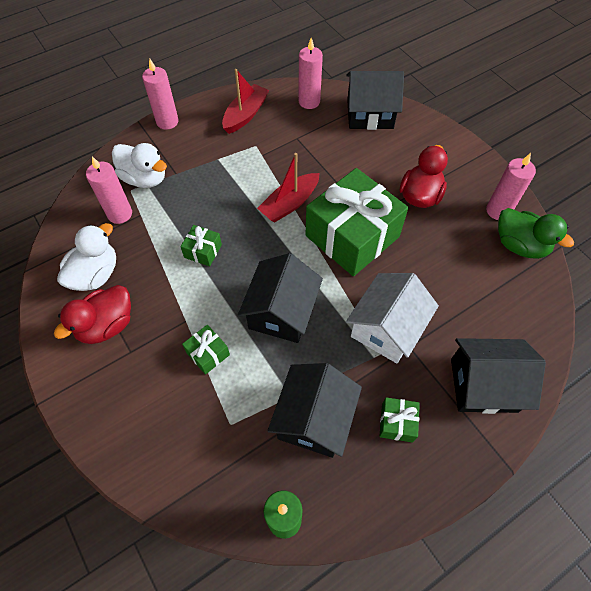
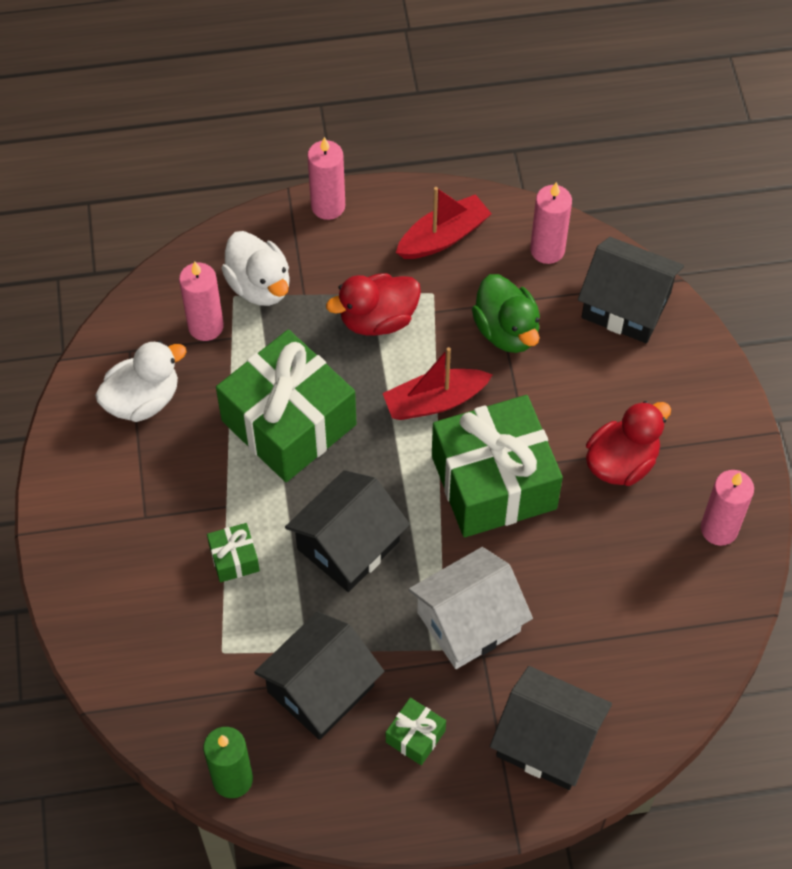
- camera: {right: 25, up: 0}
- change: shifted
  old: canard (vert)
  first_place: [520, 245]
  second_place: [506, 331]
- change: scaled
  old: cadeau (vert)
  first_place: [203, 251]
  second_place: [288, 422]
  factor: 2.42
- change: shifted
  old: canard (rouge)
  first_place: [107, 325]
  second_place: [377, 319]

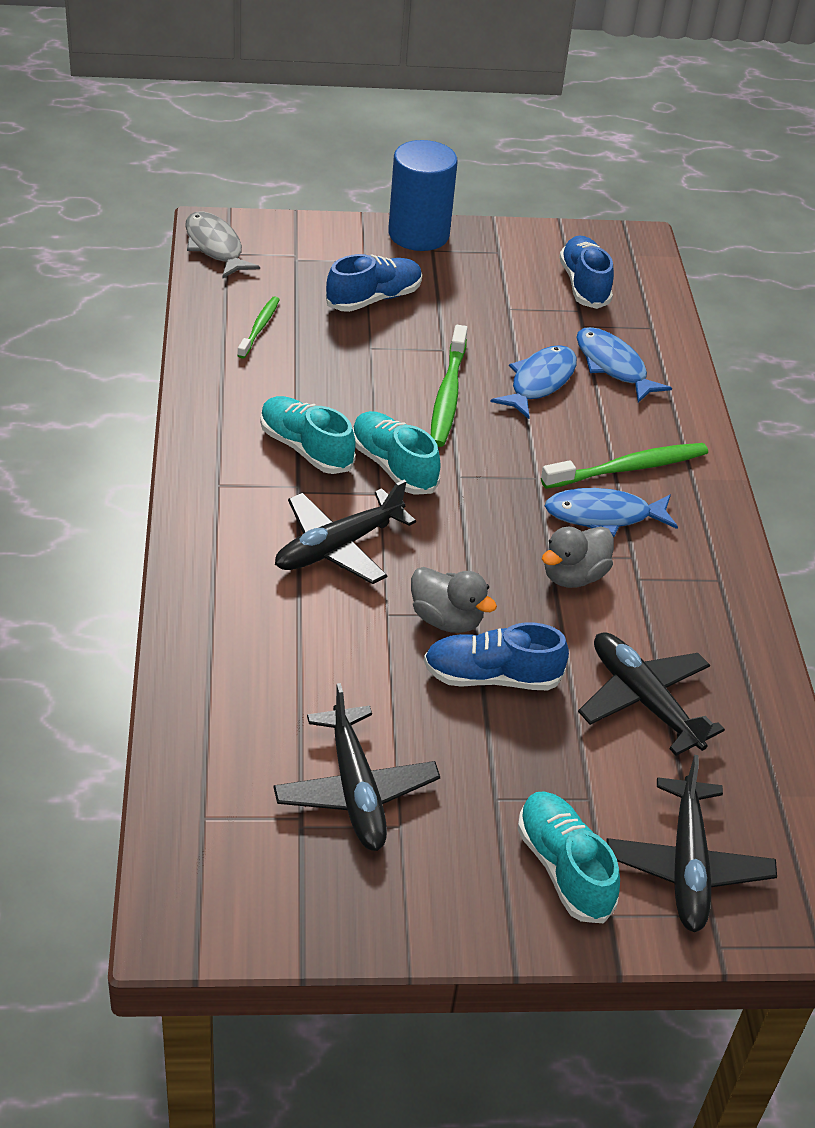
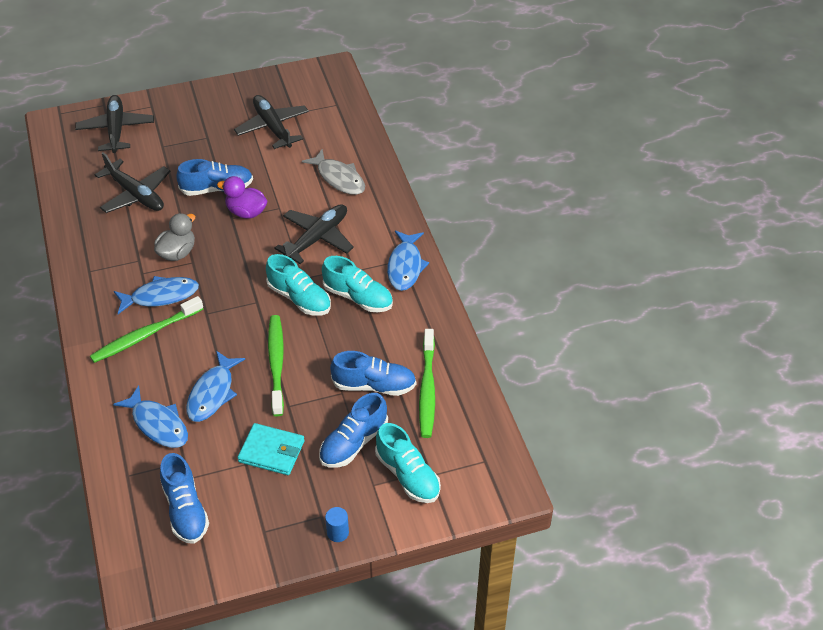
- camera: {right: 170, up: 5}
- change: scaled
  old: cylindre (bleu)
  first_place: [418, 234]
  second_place: [337, 533]
  factor: 0.4
- change: shifted
  old: poisson (gris)
  first_place: [215, 247]
  second_place: [339, 178]
- change: scaled
  old: brosse à dents (vert)
  first_place: [259, 328]
  second_place: [427, 389]
  factor: 1.64
- change: repainted
  old: canard (gris)
  new: canard (violet)
  first_place: [446, 619]
  second_place: [246, 212]
- change: shifted
  old: chaussure (turquoise)
  first_place: [564, 868]
  second_place: [407, 475]
- change: new
  new: poisson (bleu)
  second_place: [405, 266]
- change: new
  new: chaussure (bleu)
  second_place: [374, 385]
- change: new
  new: portefeuille (turquoise)
  second_place: [271, 451]

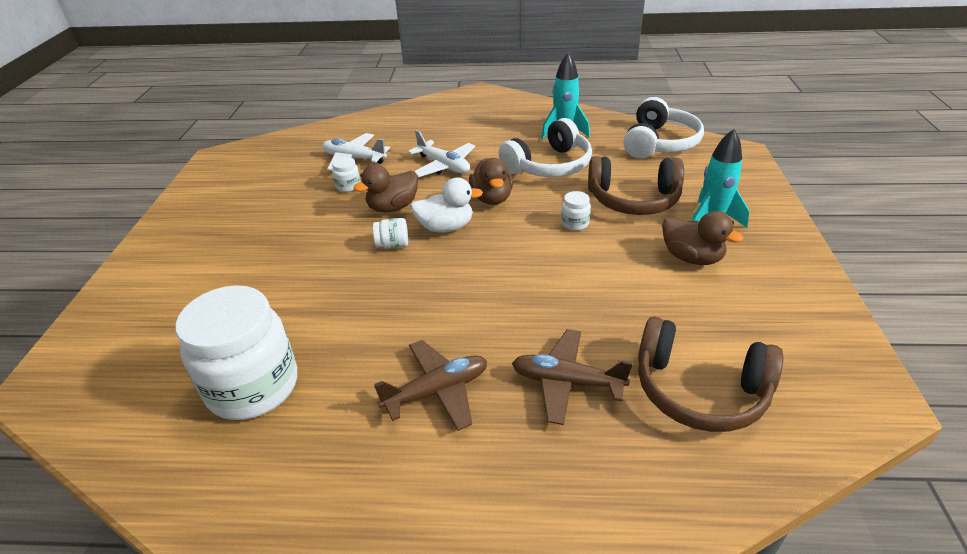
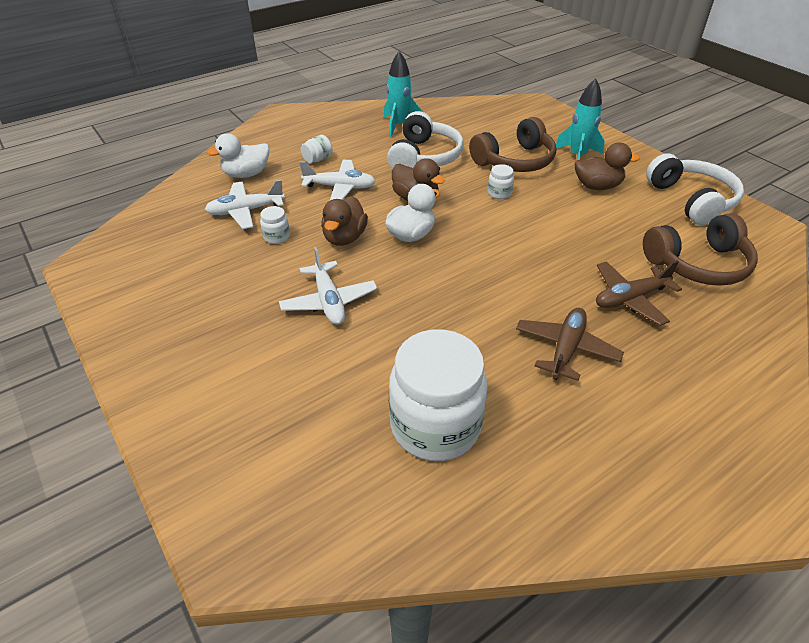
- camera: {right: -40, up: 5}
- change: shifted
  old: casque audio (blanc)
  first_place: [659, 143]
  second_place: [691, 200]
- change: shifted
  old: bocal (blanc)
  first_place: [393, 245]
  second_place: [318, 159]
- change: new
  new: canard (blanc)
  second_place: [246, 174]
- change: new
  new: avion (blanc)
  second_place: [329, 301]

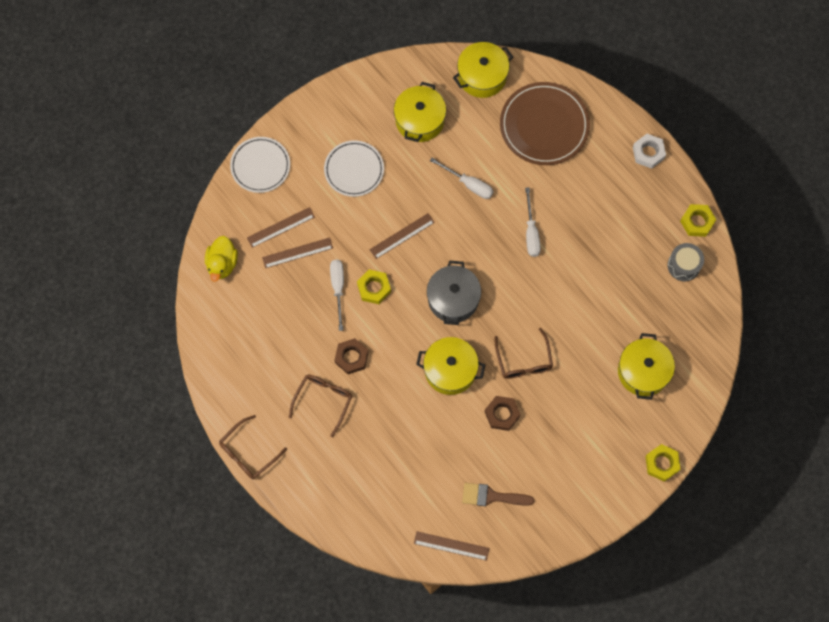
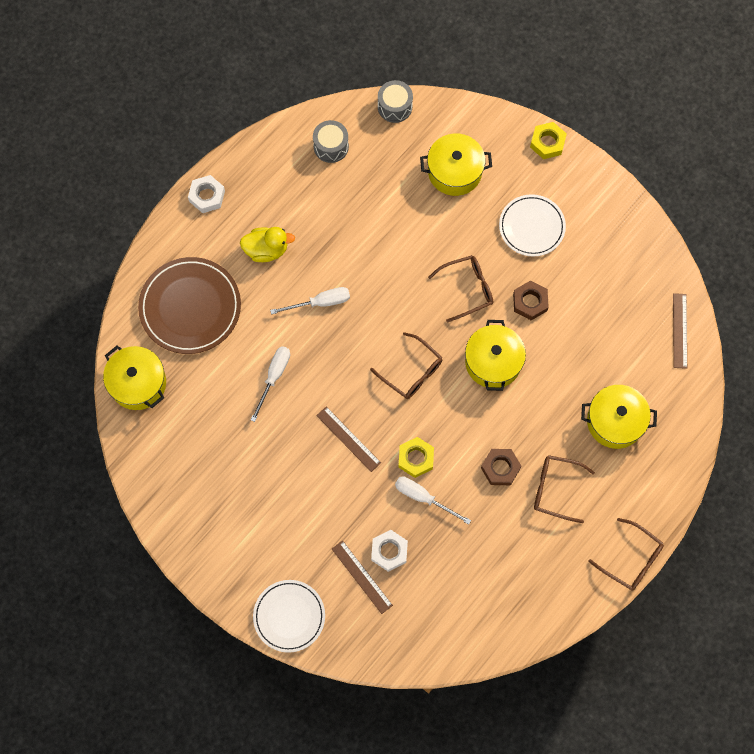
- camera: {right: -100, up: 0}
- change: shifted
  old: marmite (jaune)
  first_place: [419, 120]
  second_place: [615, 421]
- change: shifted
  old: assiette (blanc)
  first_place: [354, 170]
  second_place: [531, 227]
- change: gone
  old: écrou (jaune)
  first_place: [697, 222]
- change: shifted
  old: canard (jaune)
  first_place: [222, 264]
  second_place: [266, 250]
- change: swapped
  old: règle (marron)
  new: écrou (blanc)
  first_place: [297, 252]
  second_place: [389, 551]
- change: rotated
  old: tournevis (blanc)
  first_place: [338, 288]
  second_place: [423, 498]
  degrees: 45
- change: swapped
  old: marmite (gris)
  new: lunettes (marron)
  first_place: [453, 299]
  second_place: [412, 372]
- change: gone
  old: pinceau (marron)
  first_place: [492, 496]
- change: new
  new: tambour (gris)
  second_place: [395, 107]

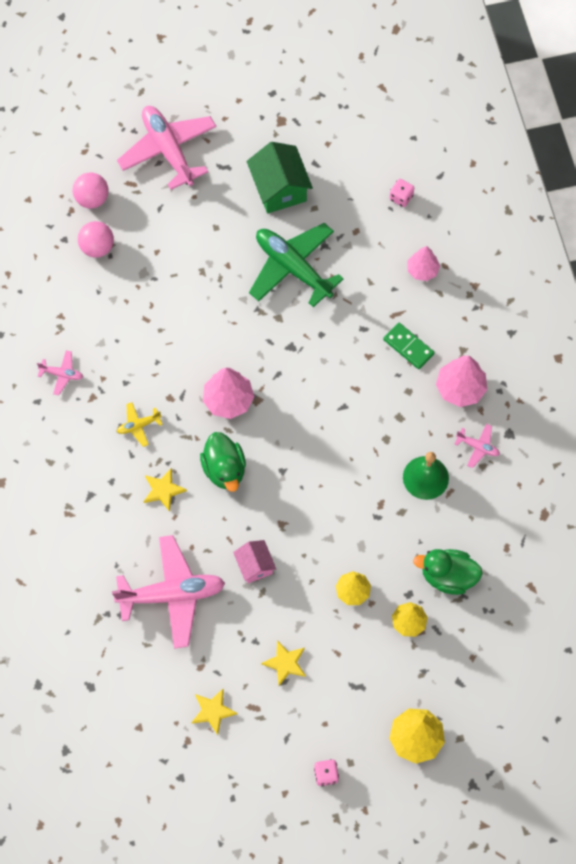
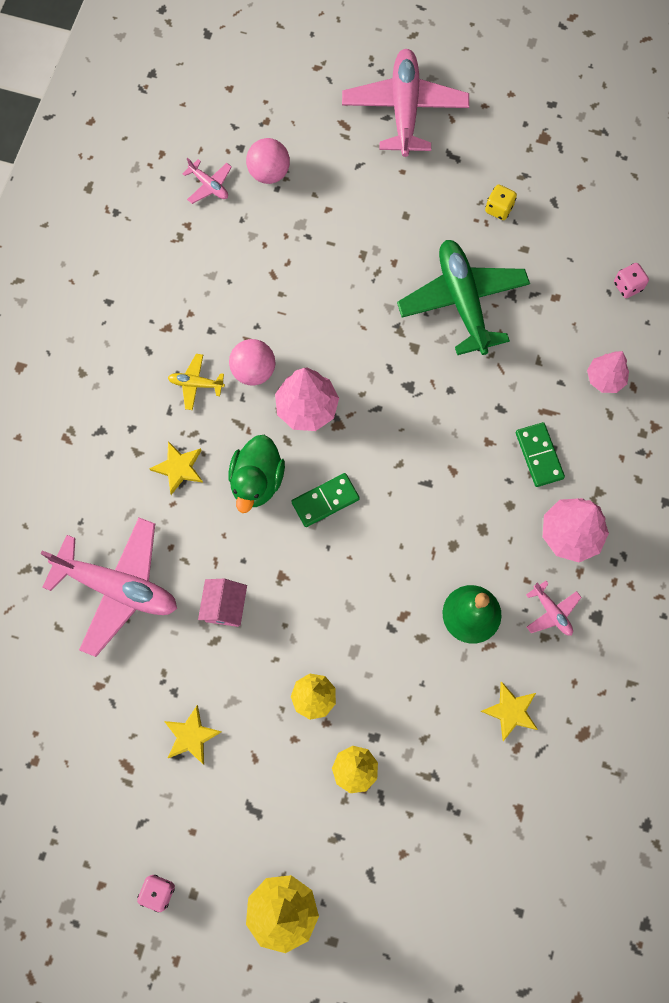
- camera: {right: 30, up: 5}
- change: swapped
  old: maison (vert)
  new: dé (jaune)
  first_place: [279, 188]
  second_place: [499, 209]
- change: shifted
  old: balle (rose)
  first_place: [92, 199]
  second_place: [253, 371]
- change: shifted
  old: avion (rose)
  first_place: [62, 374]
  second_place: [209, 185]
- change: gone
  old: canard (vert)
  first_place: [448, 576]
- change: shifted
  old: étoile (jaune)
  first_place: [213, 711]
  second_place: [511, 711]
- change: new
  new: domino (vert)
  second_place: [325, 501]

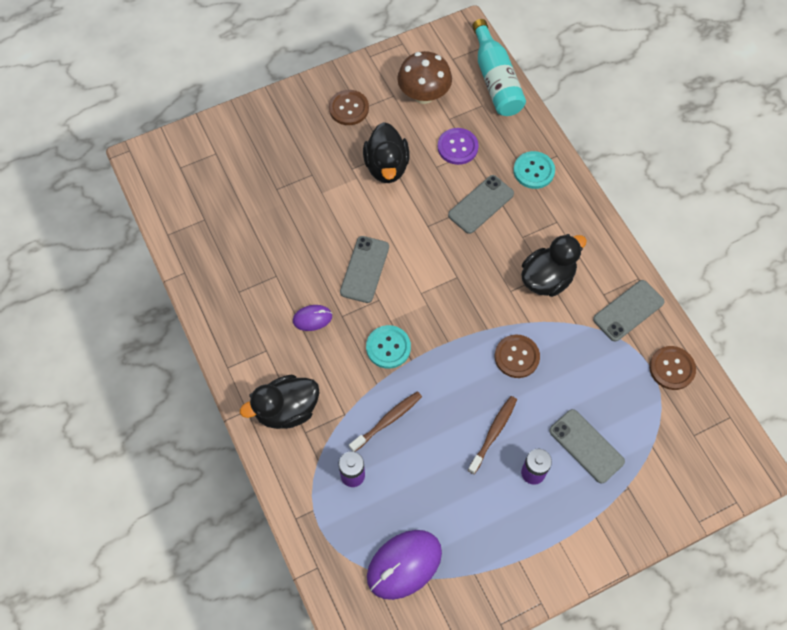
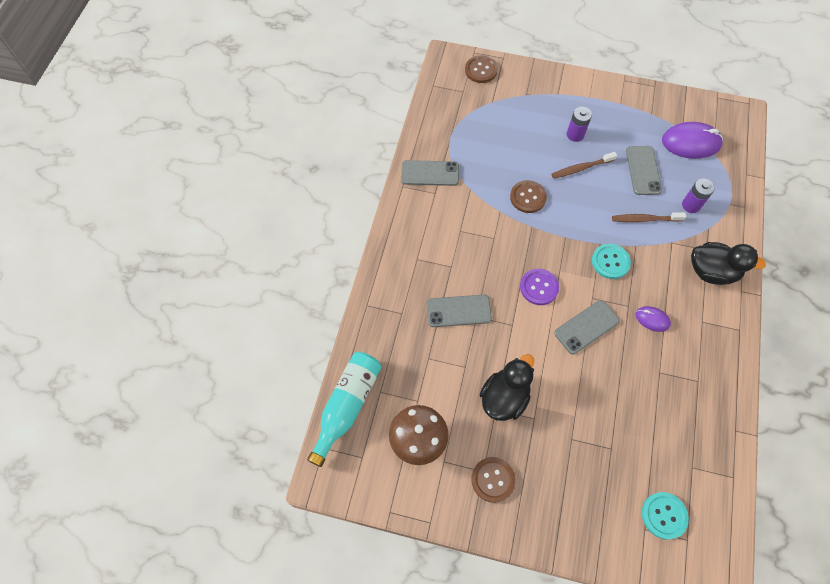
- camera: {right: -140, up: 0}
- change: shifted
  old: bouton (violet)
  first_place: [457, 147]
  second_place: [539, 287]
- change: shifted
  old: bouton (turquoise)
  first_place: [533, 171]
  second_place: [664, 515]
- change: gone
  old: canard (noir)
  first_place: [547, 278]
- change: shifted
  old: bouton (marron)
  first_place: [672, 368]
  second_place: [481, 70]
- change: shifted
  old: téléphone (gris)
  first_place: [586, 446]
  second_place: [643, 170]

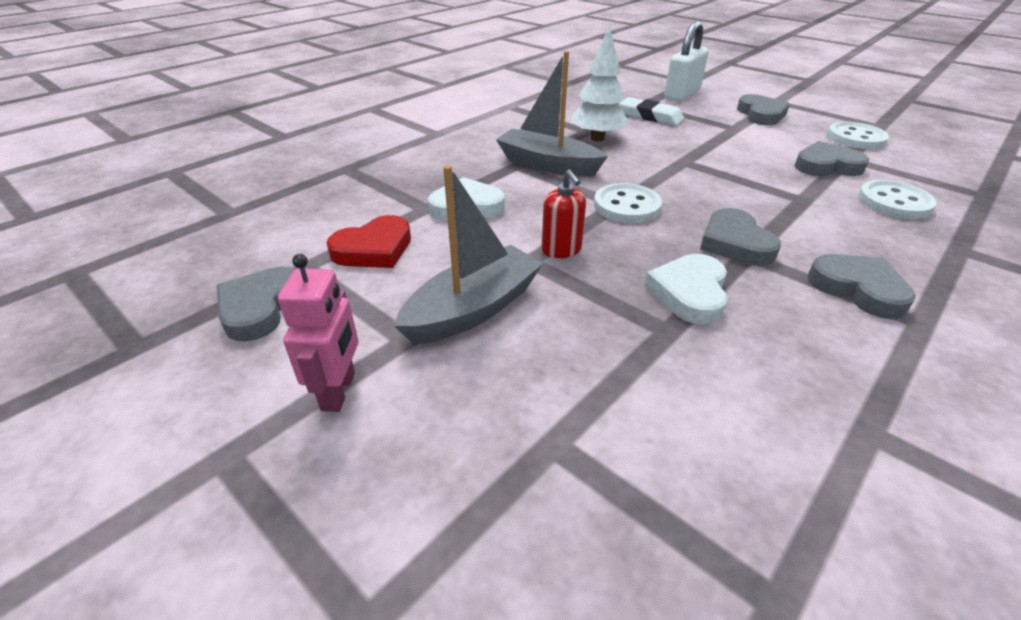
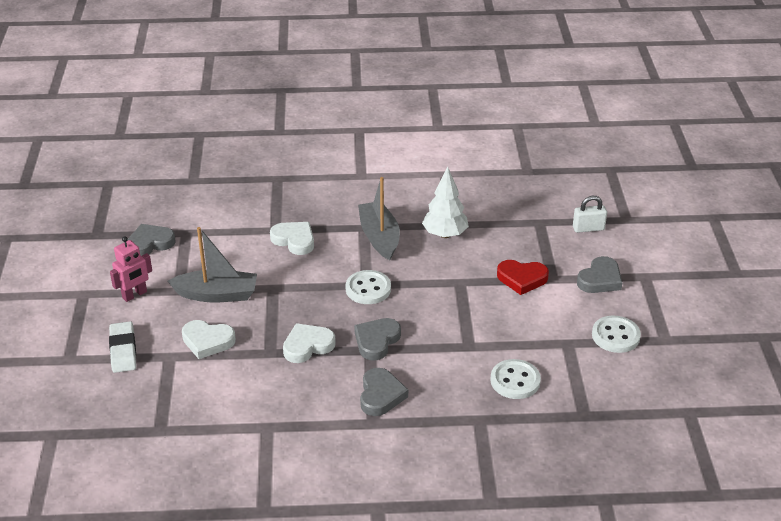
- camera: {right: 45, up: 0}
- change: scaled
  old: cadenas (blanc)
  first_place: [682, 94]
  second_place: [588, 228]
  factor: 0.64
- change: shifted
  old: gomme (blanc)
  first_place: [650, 116]
  second_place: [123, 350]
- change: gone
  old: cœur (gris)
  first_place: [826, 166]
- change: gone
  old: distributeur de savon (rouge)
  first_place: [561, 250]
- change: shifted
  old: cœur (rouge)
  first_place: [374, 249]
  second_place: [522, 279]
- change: new
  new: cœur (blanc)
  second_place: [207, 341]

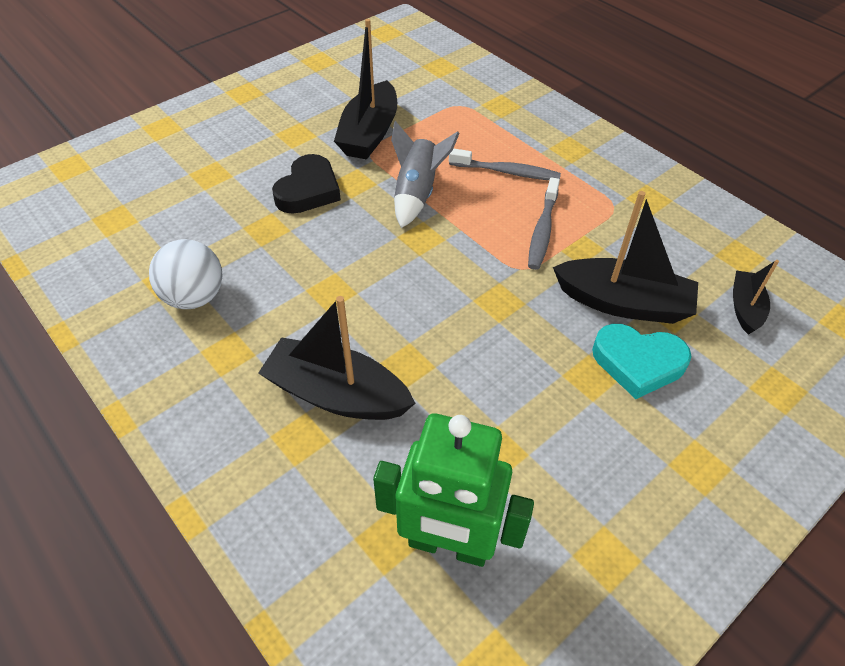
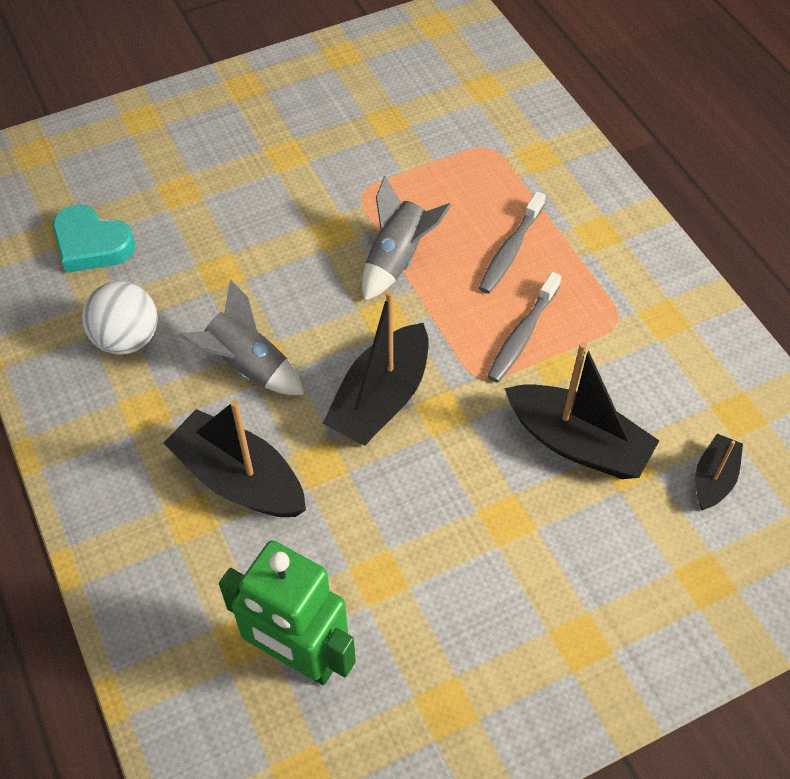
- camera: {right: 15, up: 5}
- change: shifted
  old: bateau (noir)
  first_place: [369, 133]
  second_place: [381, 399]
- change: rotated
  old: brosse à dents (gris)
  first_place: [507, 172]
  second_place: [510, 250]
  degrees: 90
- change: gone
  old: cœur (noir)
  first_place: [308, 190]
- change: shifted
  old: cœur (turquoise)
  first_place: [638, 363]
  second_place: [91, 244]
- change: new
  new: fusée (gris)
  second_place: [247, 366]

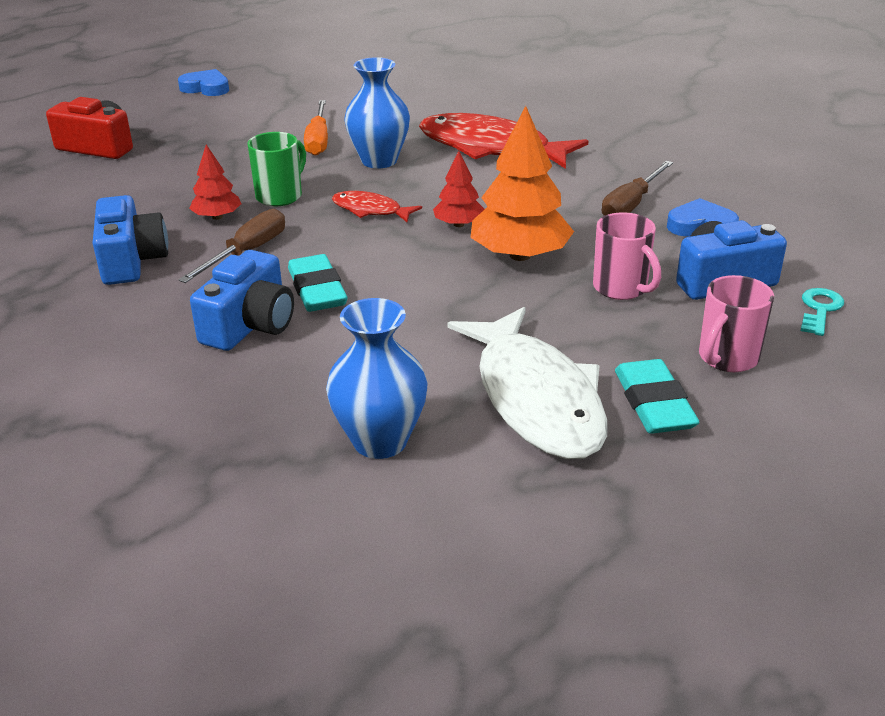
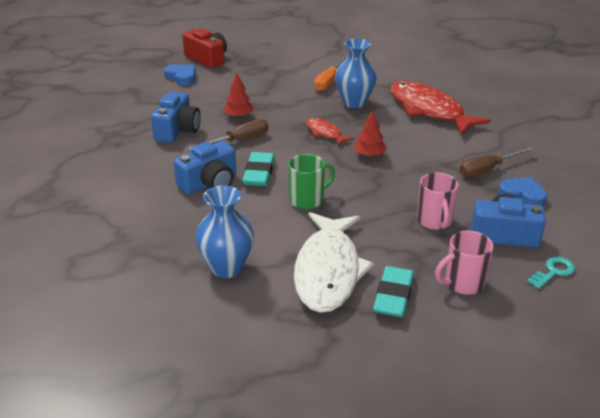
- camera: {right: 25, up: 0}
- change: shifted
  old: cœur (bleu)
  first_place: [206, 88]
  second_place: [181, 77]
- change: gone
  old: arbre (orange)
  first_place: [520, 255]
- change: shifted
  old: tasse (vert)
  first_place: [280, 196]
  second_place: [307, 200]

